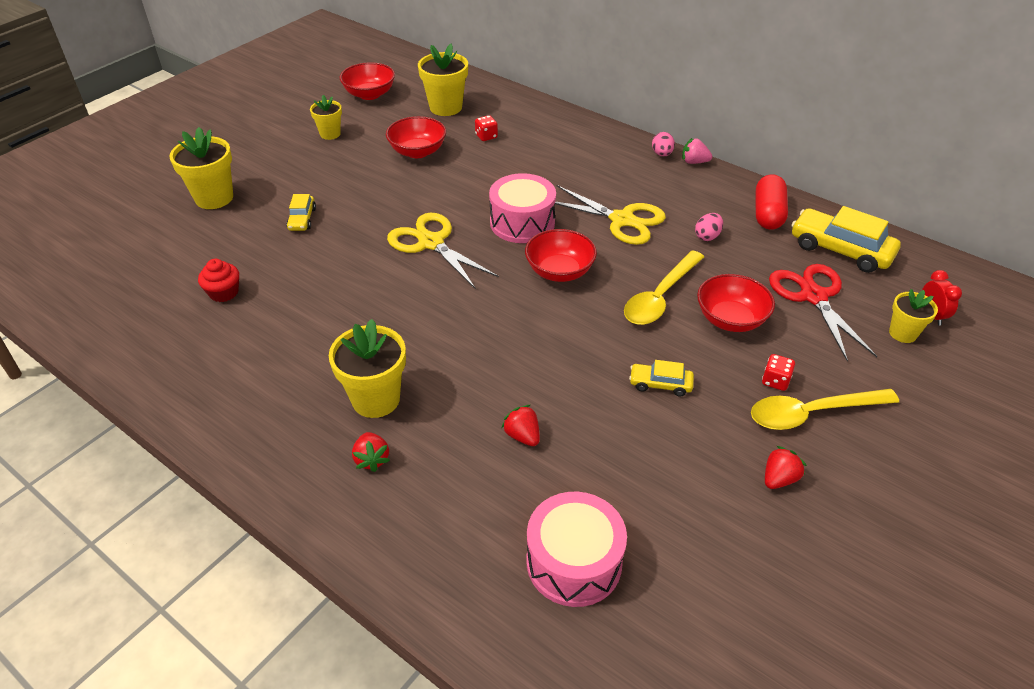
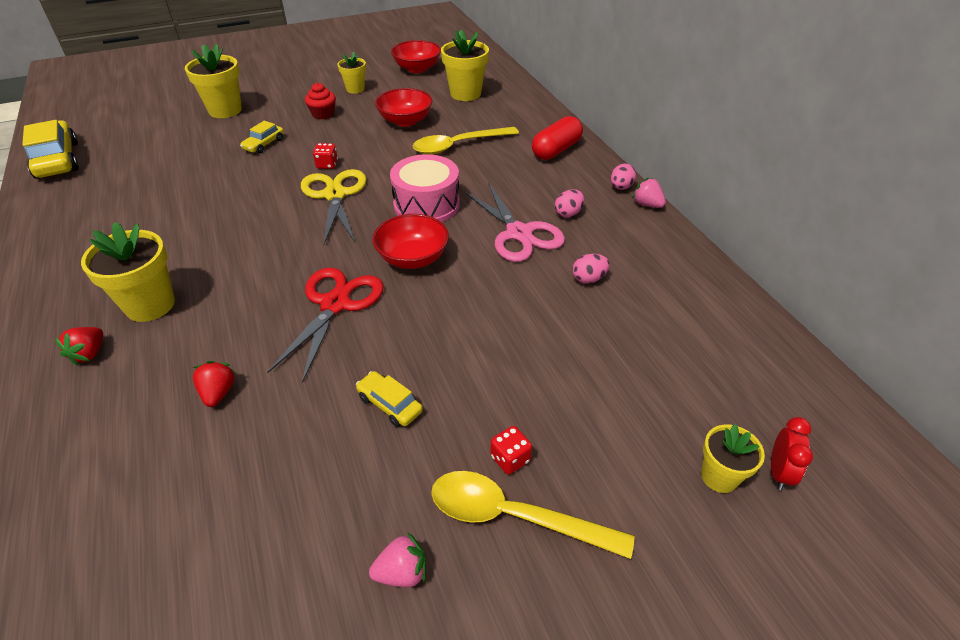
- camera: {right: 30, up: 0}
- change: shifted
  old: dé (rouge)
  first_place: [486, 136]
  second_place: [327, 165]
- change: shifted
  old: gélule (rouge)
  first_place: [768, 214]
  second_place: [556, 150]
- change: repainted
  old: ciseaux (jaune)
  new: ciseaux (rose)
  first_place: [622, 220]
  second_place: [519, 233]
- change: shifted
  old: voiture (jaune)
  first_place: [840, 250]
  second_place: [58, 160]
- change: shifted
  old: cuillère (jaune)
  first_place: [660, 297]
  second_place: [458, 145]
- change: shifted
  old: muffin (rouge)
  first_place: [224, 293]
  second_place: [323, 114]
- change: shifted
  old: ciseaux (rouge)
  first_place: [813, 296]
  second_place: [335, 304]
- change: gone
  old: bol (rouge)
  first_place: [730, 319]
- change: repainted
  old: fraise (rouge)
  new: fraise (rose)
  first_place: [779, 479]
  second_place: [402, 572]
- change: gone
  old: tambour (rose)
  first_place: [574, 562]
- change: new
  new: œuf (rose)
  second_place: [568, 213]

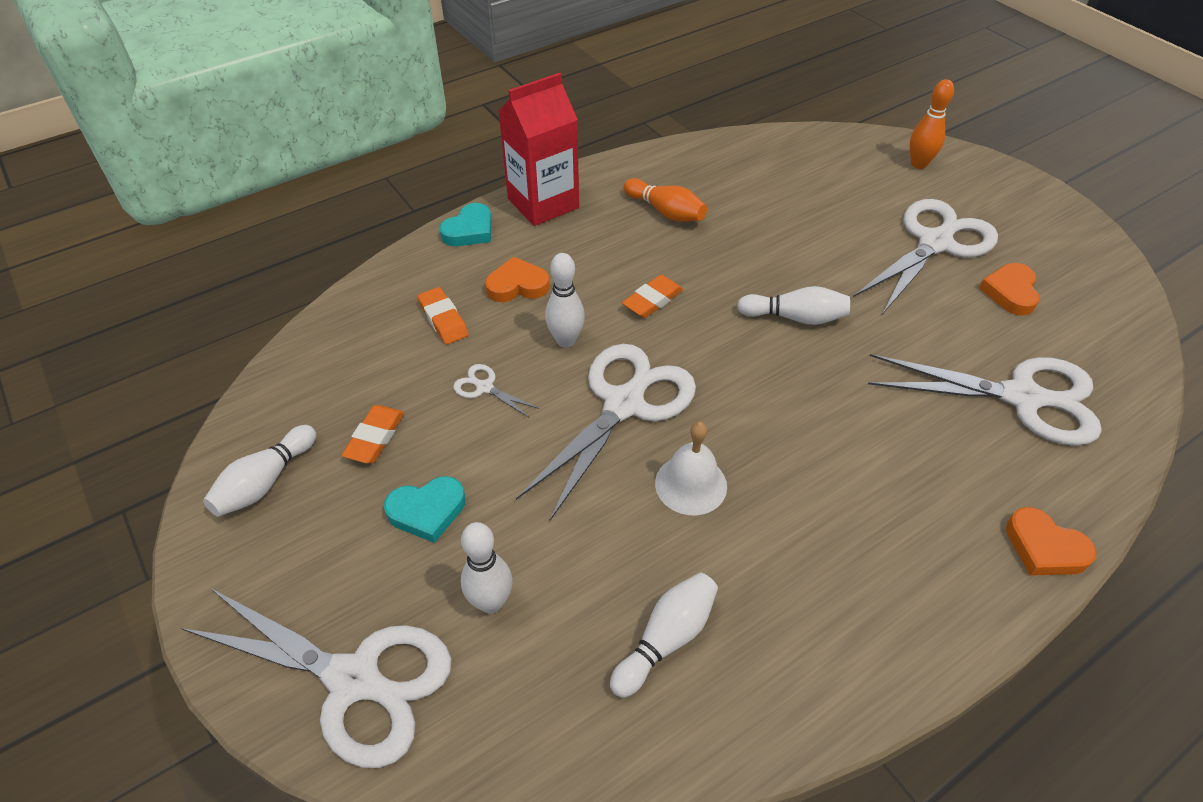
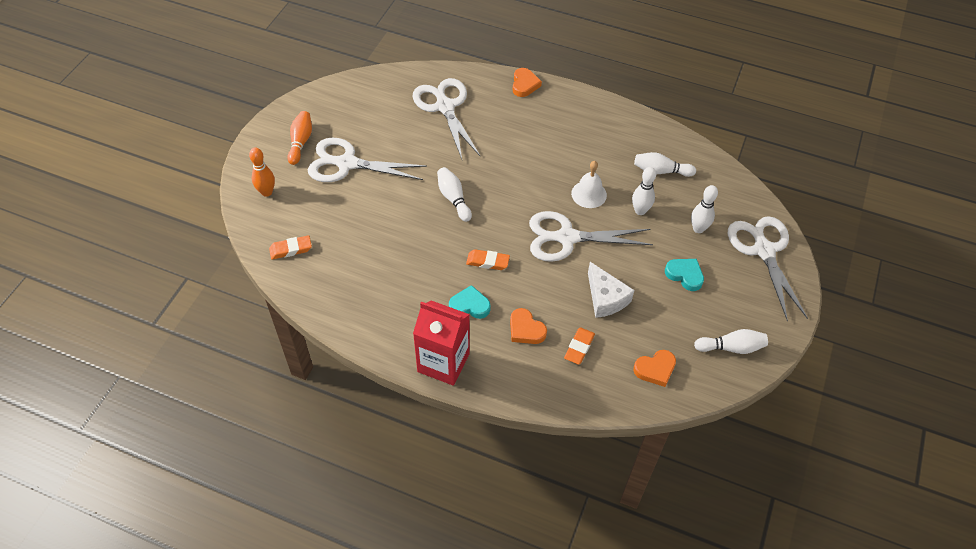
- camera: {right: -125, up: 5}
- change: shifted
  old: quille (orange)
  first_place: [665, 212]
  second_place: [300, 142]
- change: shifted
  old: cœur (turquoise)
  first_place: [469, 230]
  second_place: [469, 306]
- change: shifted
  old: quille (blanc)
  first_place: [566, 340]
  second_place: [640, 211]
- change: shifted
  old: cœur (orange)
  first_place: [1010, 292]
  second_place: [655, 369]
- change: swapped
  old: ciseaux (blanc)
  new: fromage (blanc)
  first_place: [484, 387]
  second_place: [605, 298]
- change: shifted
  old: gomme (orange)
  first_place: [375, 437]
  second_place: [291, 249]

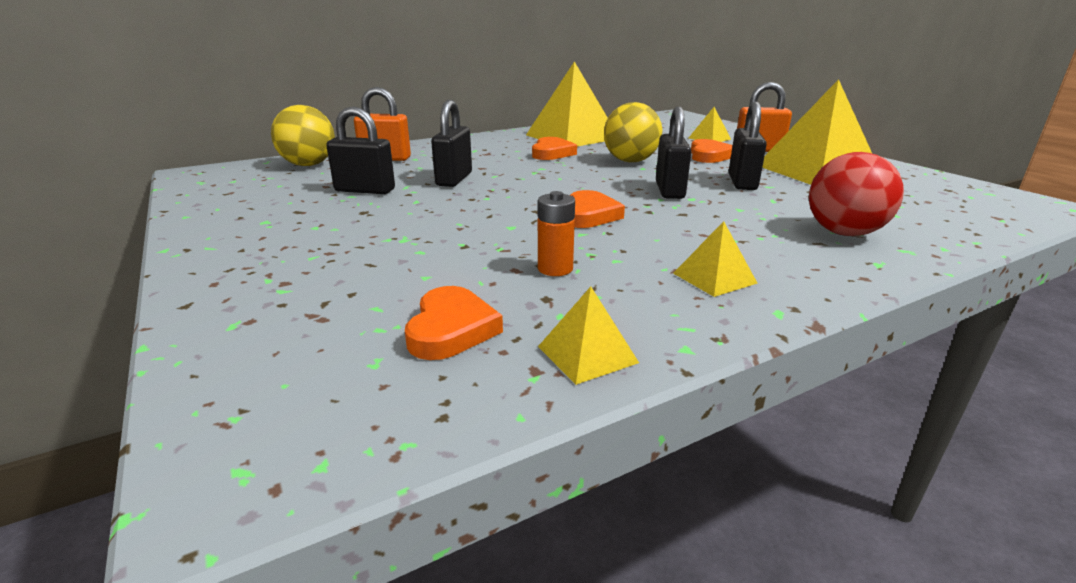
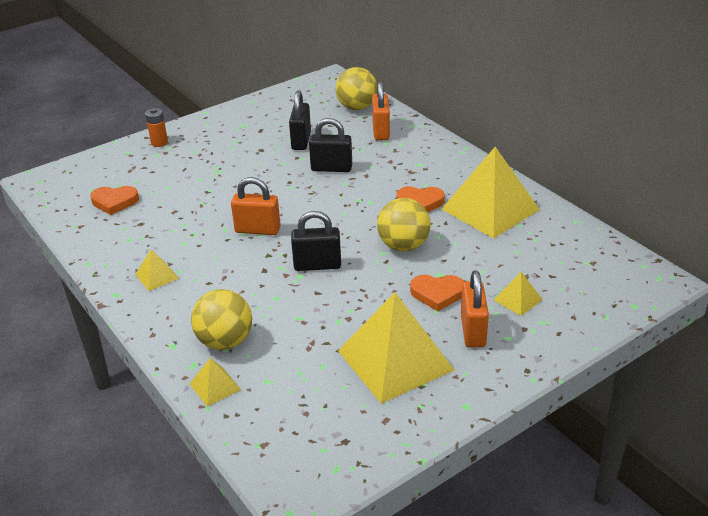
- camera: {right: 85, up: 10}
- change: gone
  old: cadenas (noir)
  first_place: [742, 182]
- change: repainted
  old: balle (rouge)
  new: balle (jaune)
  first_place: [844, 233]
  second_place: [225, 341]
- change: swapped
  old: cœur (orange)
  new: cadenas (orange)
  first_place: [589, 215]
  second_place: [257, 230]
- change: shifted
  old: pile (orange)
  first_place: [555, 269]
  second_place: [159, 143]
- change: shifted
  old: pyramide (jaune)
  first_place: [587, 354]
  second_place: [215, 386]

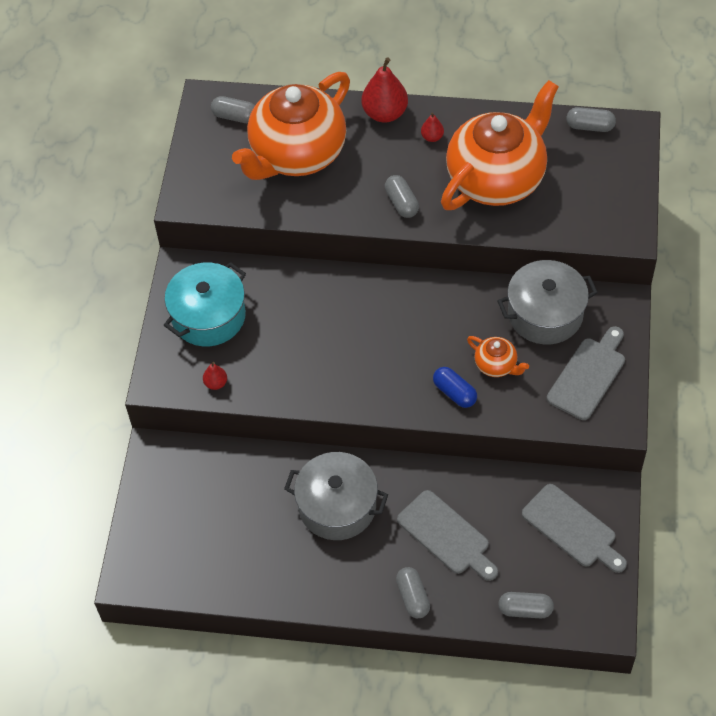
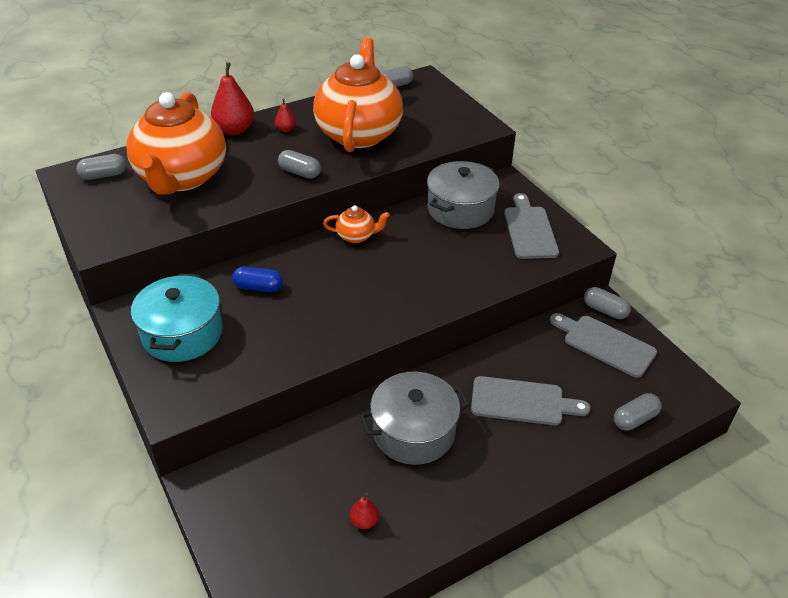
- camera: {right: -40, up: -15}
- change: shifted
  old: théière (orange)
  first_place: [496, 365]
  second_place: [356, 236]
- change: shifted
  old: poire (rouge)
  first_place: [216, 383]
  second_place: [364, 521]
- change: shifted
  old: gélule (bleu)
  first_place: [454, 393]
  second_place: [258, 287]
- change: rotated
  old: planche à découper (gris)
  first_place: [572, 528]
  second_place: [605, 344]
  degrees: -150
- change: shifted
  old: gélule (gris)
  first_place: [413, 597]
  second_place: [604, 310]

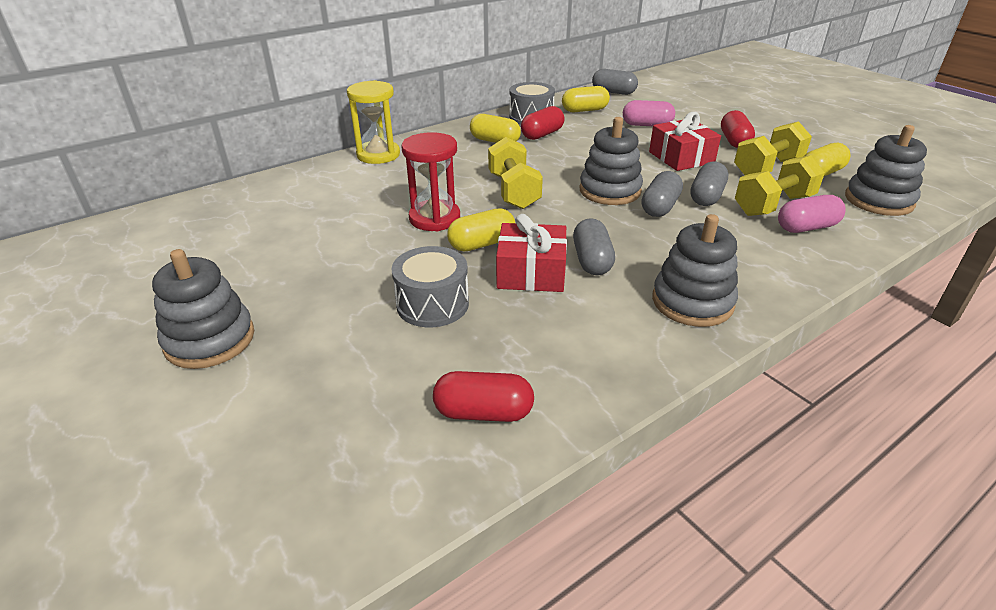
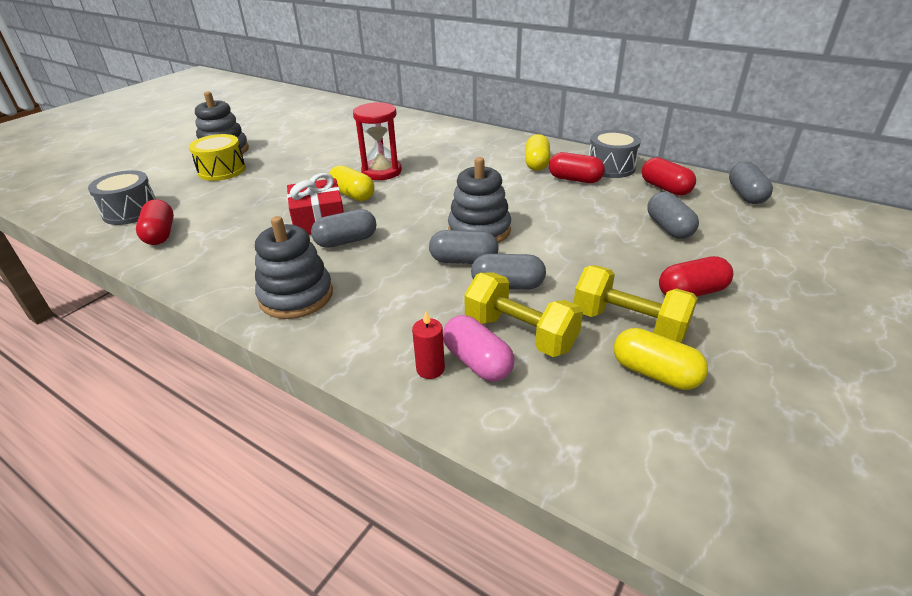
- camera: {right: 70, up: 0}
- change: gone
  old: sablier (jaune)
  first_place: [378, 155]
- change: repainted
  old: gélule (jaune)
  new: gélule (rouge)
  first_place: [584, 110]
  second_place: [665, 188]
- change: repainted
  old: gélule (rose)
  new: gélule (gris)
  first_place: [647, 125]
  second_place: [668, 228]
- change: gone
  old: cadeau (rouge)
  first_place: [681, 157]
- change: gone
  old: jouet à empiler (gris)
  first_place: [878, 200]
- change: gone
  old: haltère (jaune)
  first_place: [513, 191]
- change: shifted
  old: tambour (gris)
  first_place: [432, 304]
  second_place: [131, 211]
- change: new
  new: tambour (jaune)
  second_place: [222, 170]
- change: new
  new: bougie (rouge)
  second_place: [430, 369]

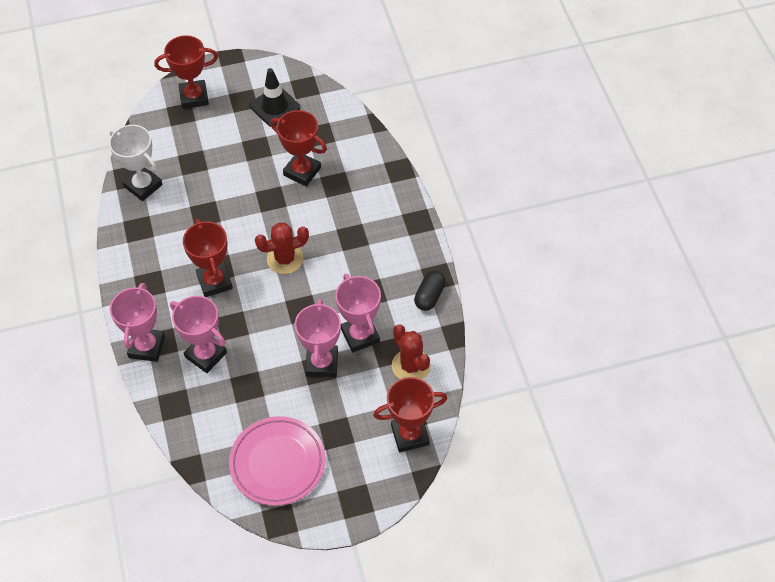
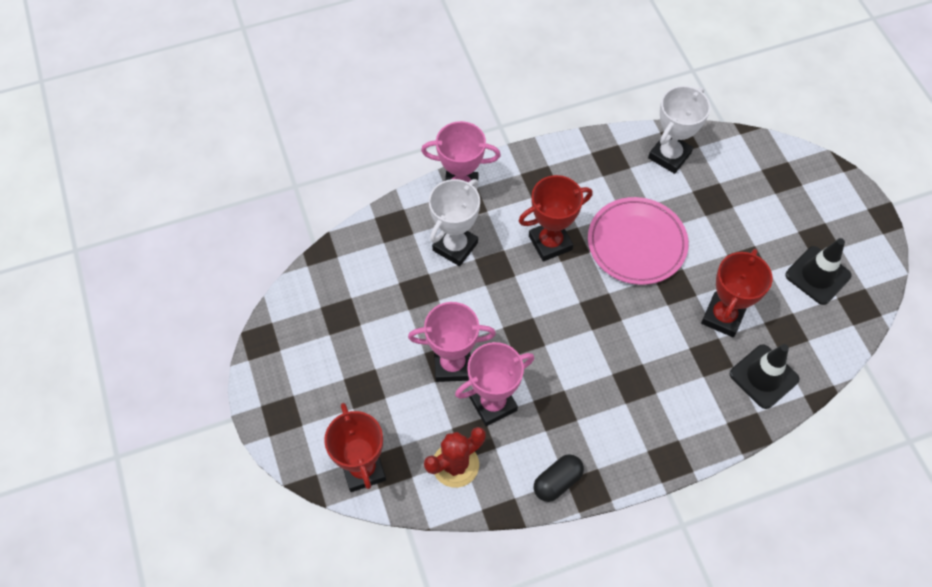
- camera: {right: 85, up: 5}
- change: gone
  old: trophée (rouge)
  first_place: [194, 97]
- change: gone
  old: cactus (rouge)
  first_place: [285, 259]
- change: rotated
  old: gélule (noir)
  first_place: [429, 296]
  second_place: [557, 482]
  degrees: -60
- change: repainted
  old: trophée (rose)
  new: trophée (blanc)
  first_place: [206, 355]
  second_place: [455, 246]
- change: shifted
  old: assiette (rose)
  first_place: [277, 463]
  second_place: [636, 244]
- change: new
  new: cône de chantier (noir)
  second_place: [763, 376]

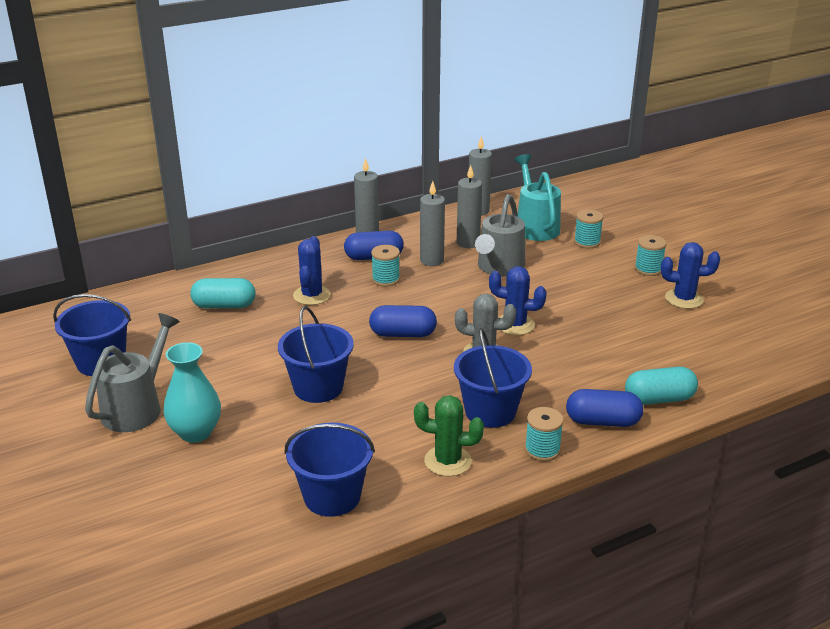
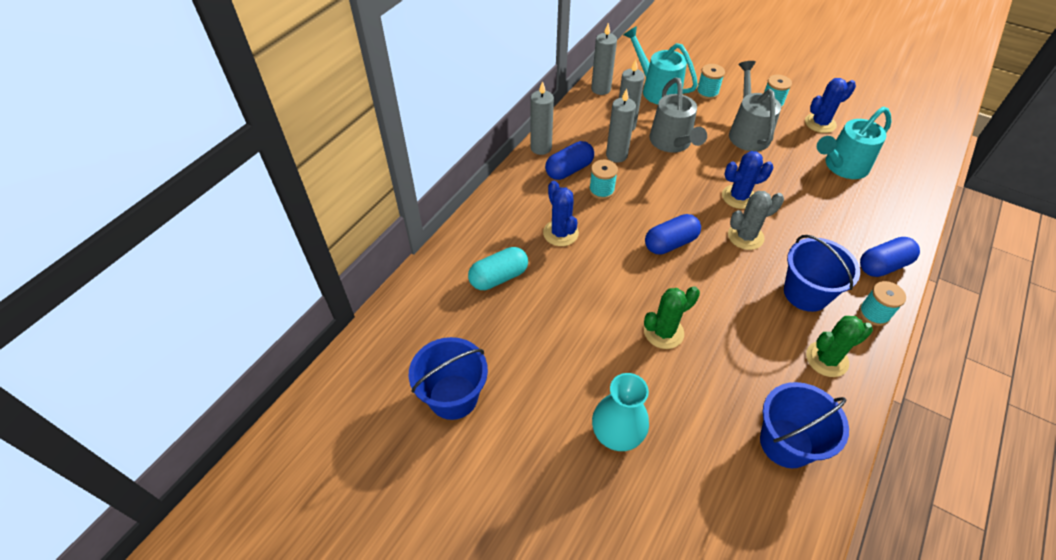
- camera: {right: -30, up: 20}
- change: swapped
  old: seau (bleu)
  new: cactus (vert)
  first_place: [318, 387]
  second_place: [663, 332]
- change: shifted
  old: arrosoir (gris)
  first_place: [137, 407]
  second_place: [747, 132]
- change: gone
  old: gélule (turquoise)
  first_place: [659, 399]
- change: new
  new: arrosoir (turquoise)
  second_place: [841, 167]

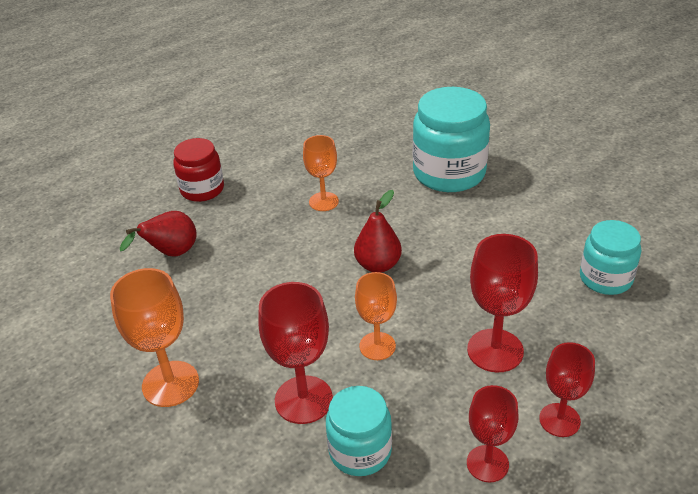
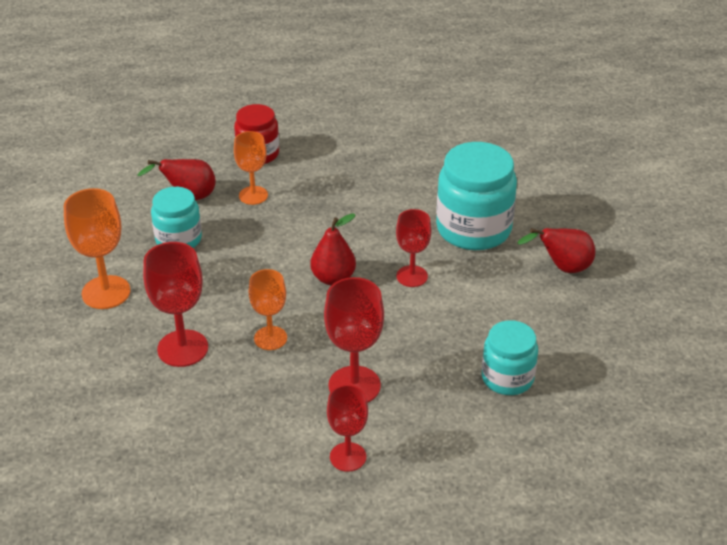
- camera: {right: 30, up: 0}
- change: shifted
  old: verre à pied (orange)
  first_place: [323, 201]
  second_place: [253, 195]
- change: shifted
  old: verre à pied (rouge)
  first_place: [487, 463]
  second_place: [412, 276]
- change: shifted
  old: bocal (turquoise)
  first_place: [360, 451]
  second_place: [178, 239]
- change: new
  new: poire (rouge)
  second_place: [562, 268]

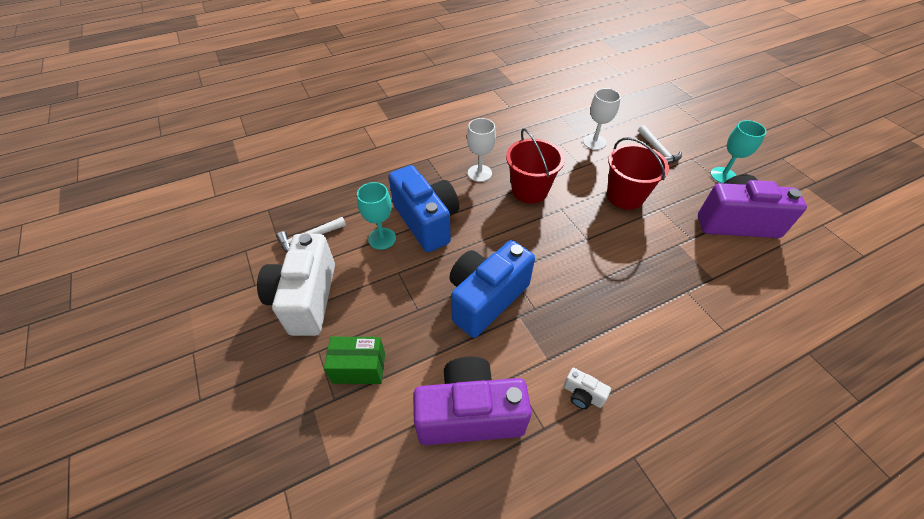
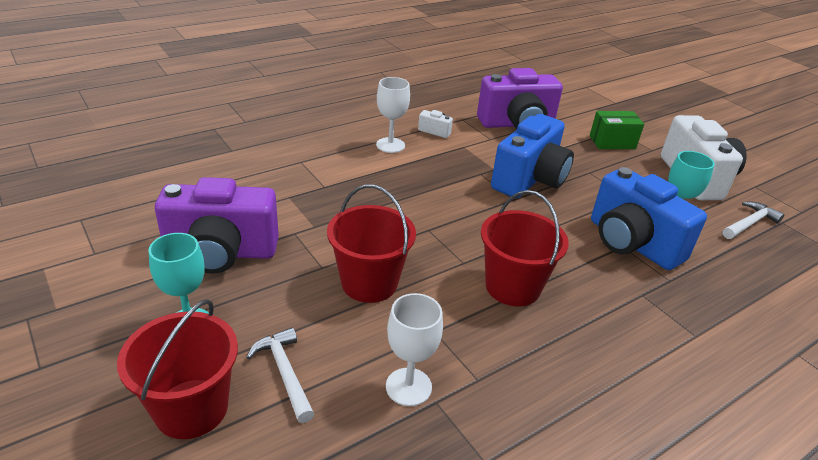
- camera: {right: 170, up: -15}
- change: shifted
  old: verre à pied (blanc)
  first_place: [479, 173]
  second_place: [390, 145]
- change: new
  new: seau (rouge)
  second_place: [191, 408]

